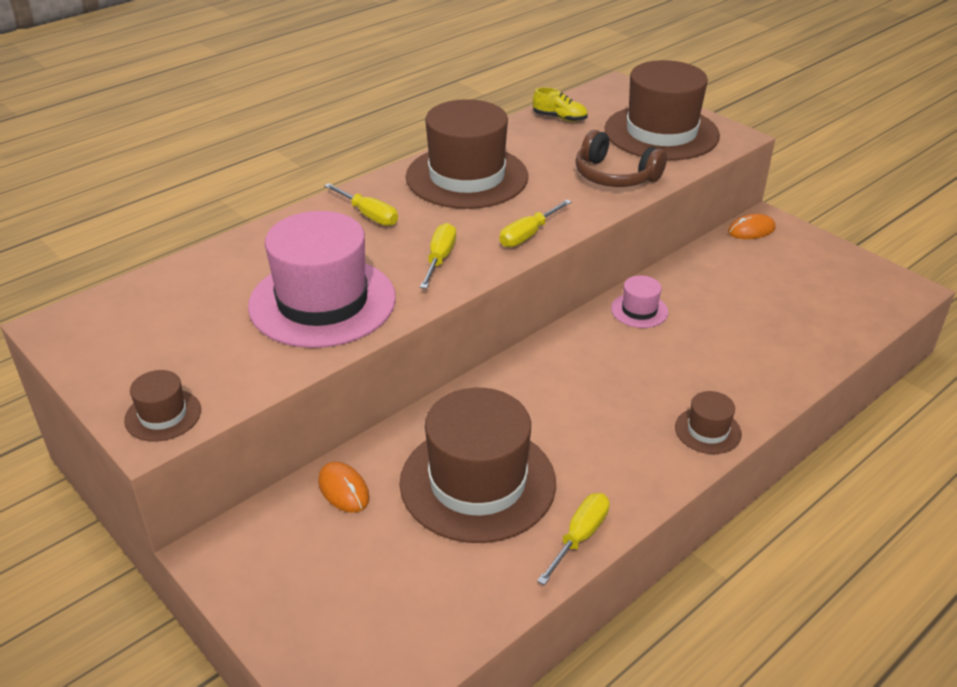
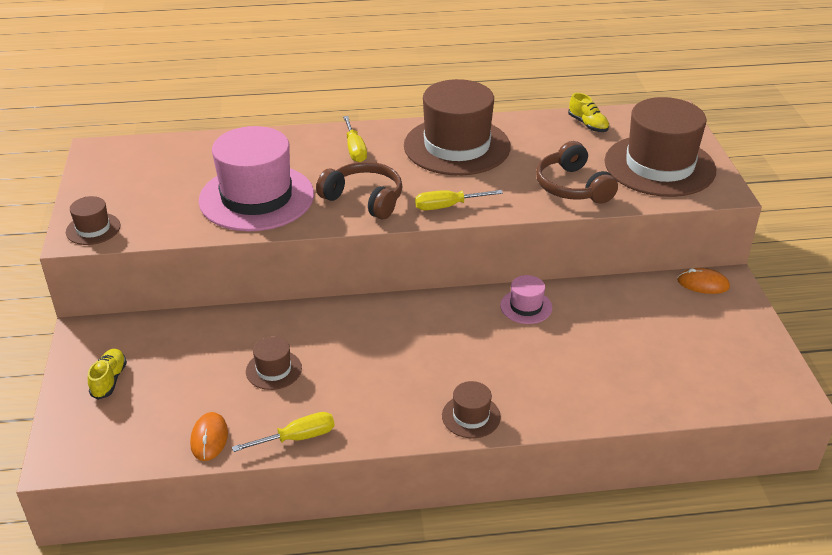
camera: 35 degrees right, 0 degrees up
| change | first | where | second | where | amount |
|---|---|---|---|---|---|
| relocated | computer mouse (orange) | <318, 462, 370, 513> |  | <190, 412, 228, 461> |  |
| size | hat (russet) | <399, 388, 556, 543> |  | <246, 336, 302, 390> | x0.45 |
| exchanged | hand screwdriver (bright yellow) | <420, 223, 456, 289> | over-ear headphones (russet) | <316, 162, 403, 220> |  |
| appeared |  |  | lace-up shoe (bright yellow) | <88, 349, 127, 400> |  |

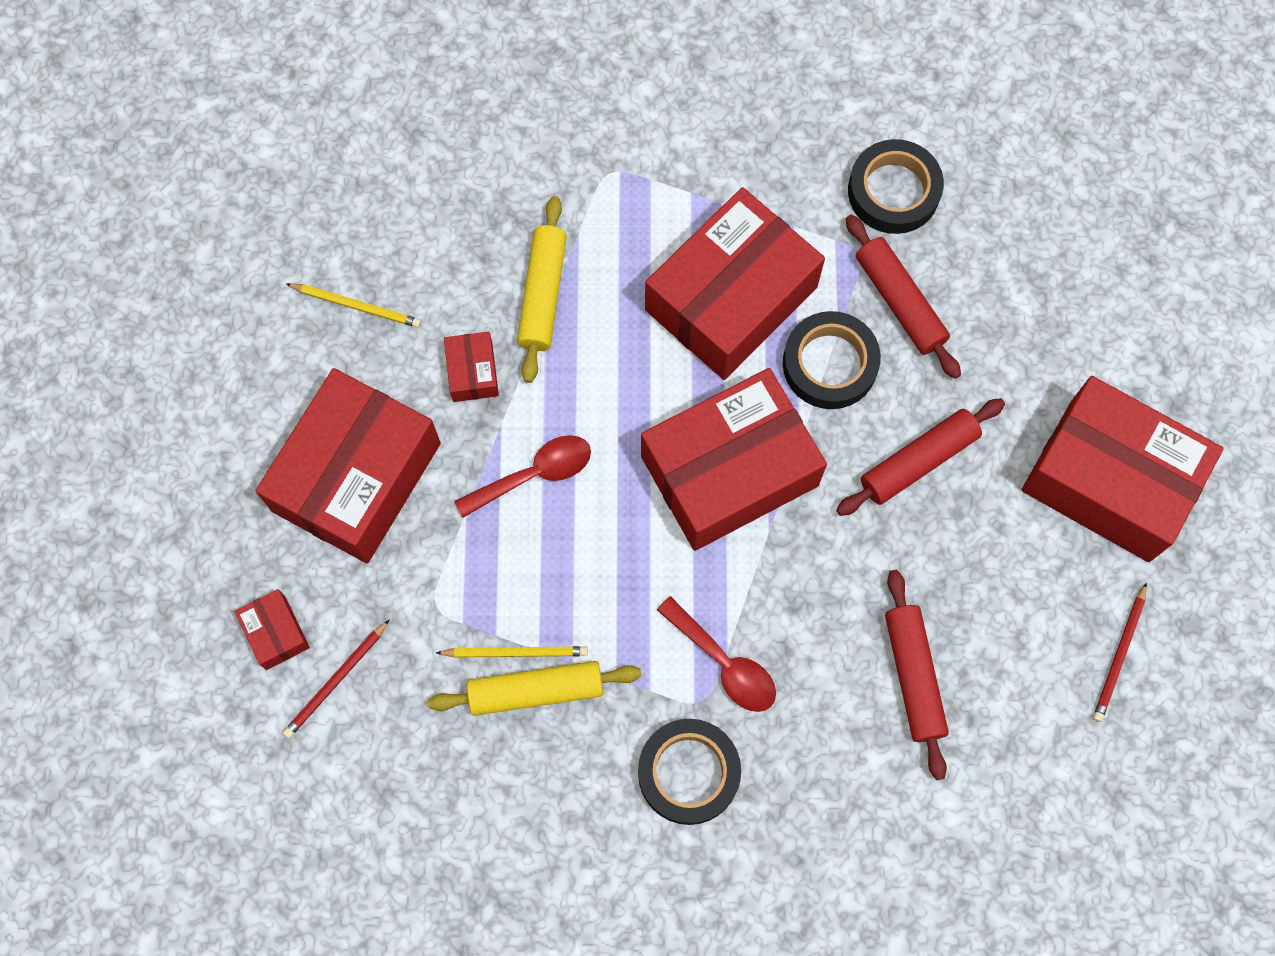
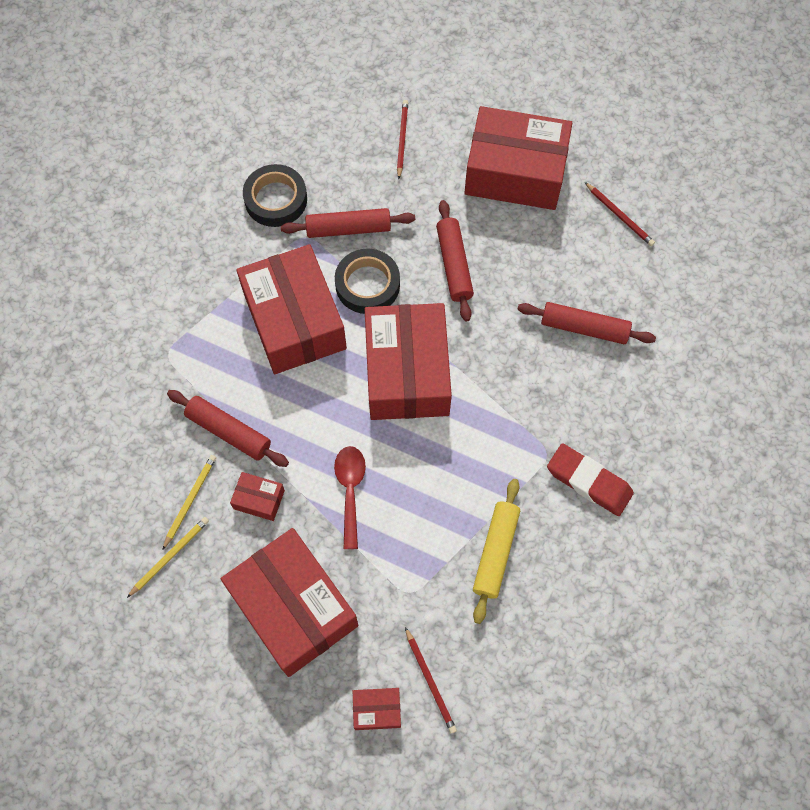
camera: 65 degrees left, 5 degrees down
| change | first | where | second | where | amount |
|---|---|---|---|---|---|
| relocated | wooden pencil (bright yellow) | <436, 646, 588, 658> |  | <163, 455, 216, 549> |  |
| colour | rolling pin (bright yellow) | <517, 196, 567, 383> | rolling pin (scarlet) | <167, 390, 289, 467> |  |
| exchanged | sticky tape (ebony) | <638, 719, 741, 825> | pencil eraser (scarlet) | <547, 444, 634, 516> |  |
| missing | teaspoon (scarlet) | <657, 596, 776, 712> |  |  |  |
| spun | parcel (scarlet) | <1022, 376, 1224, 562> |  | <464, 106, 572, 210> | 45 degrees clockwise |
| appeared |  |  | wooden pencil (scarlet) | <397, 100, 408, 179> |  |

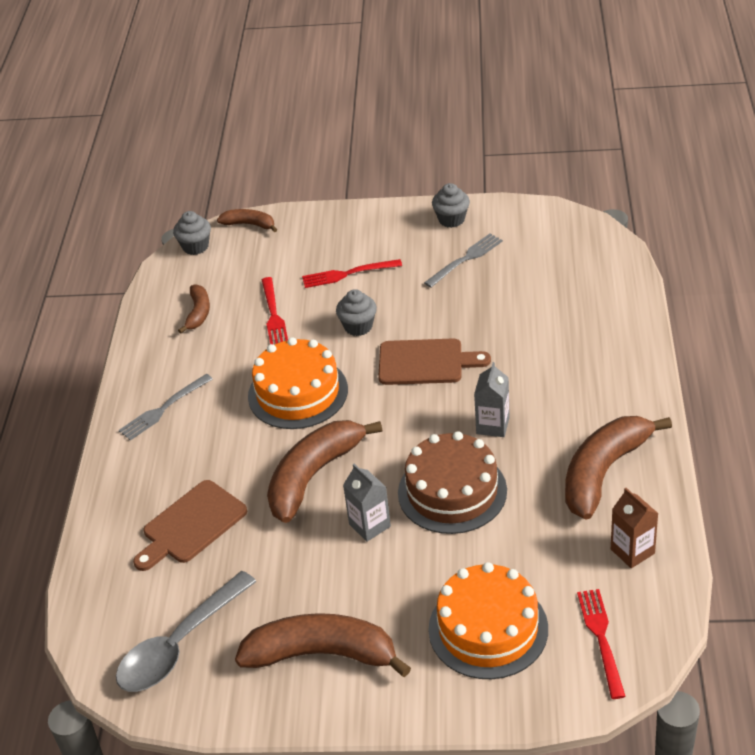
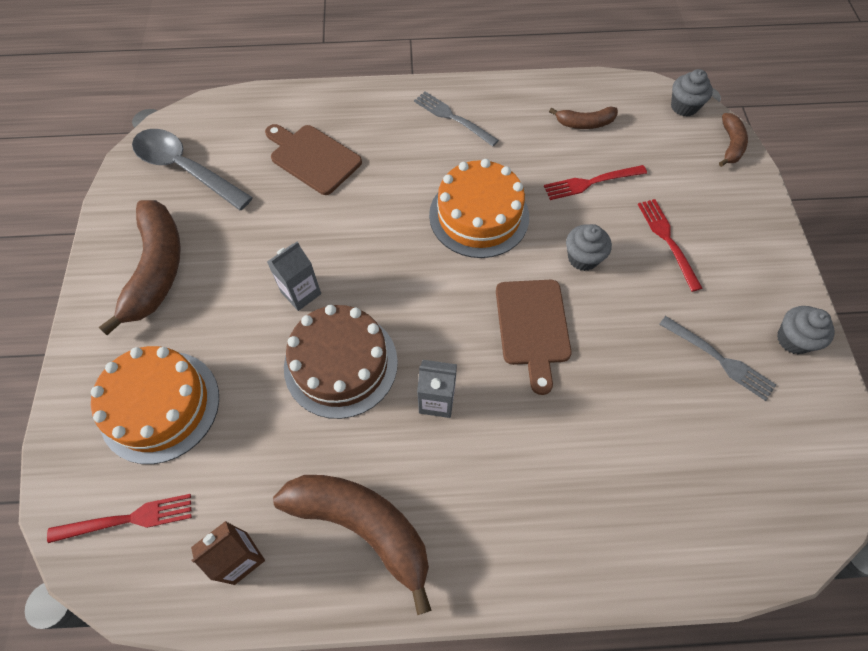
camera: 80 degrees right, 20 degrees up
| change | first | where | second | where | amount |
|---|---|---|---|---|---|
| missing | banana fruit (russet) | <267, 420, 382, 523> |  |  |  |

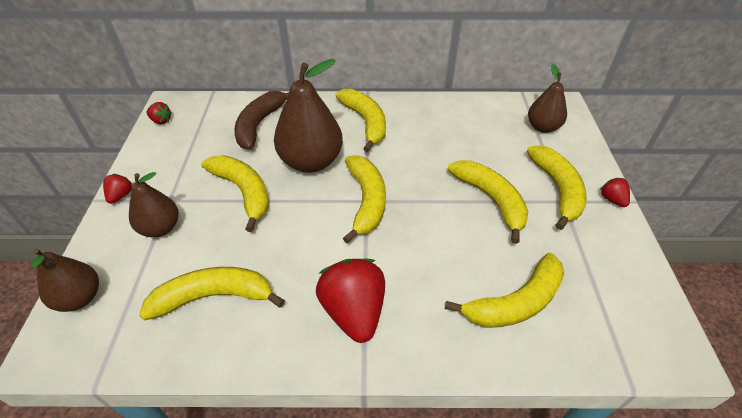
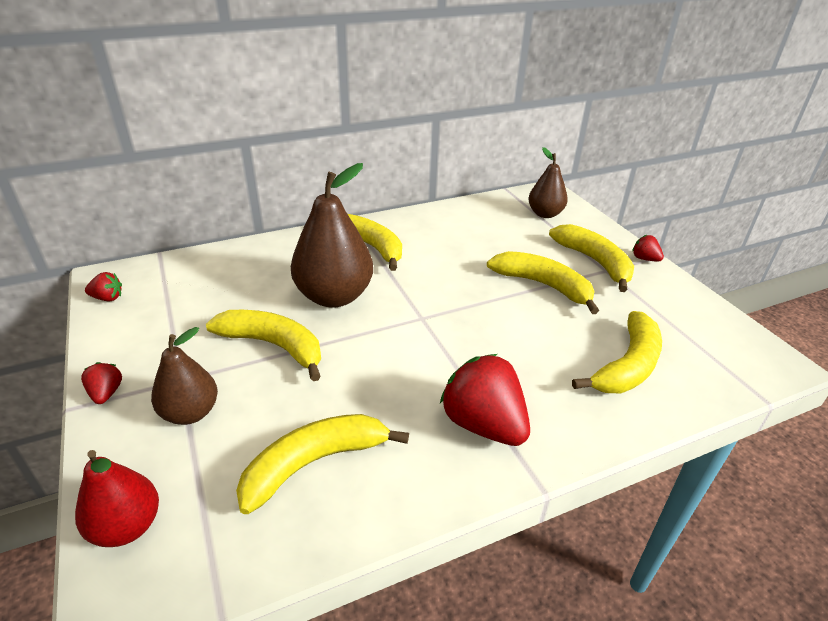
camera: 25 degrees left, 10 degrees down
| change | first | where | second | where | amount |
|---|---|---|---|---|---|
| colour | toy pear (russet) | <30, 249, 99, 312> | toy pear (scarlet) | <75, 450, 159, 547> |  |
| missing | banana fruit (russet) | <234, 91, 289, 150> |  |  |  |
| missing | banana fruit (bright yellow) | <343, 155, 386, 244> |  |  |  |

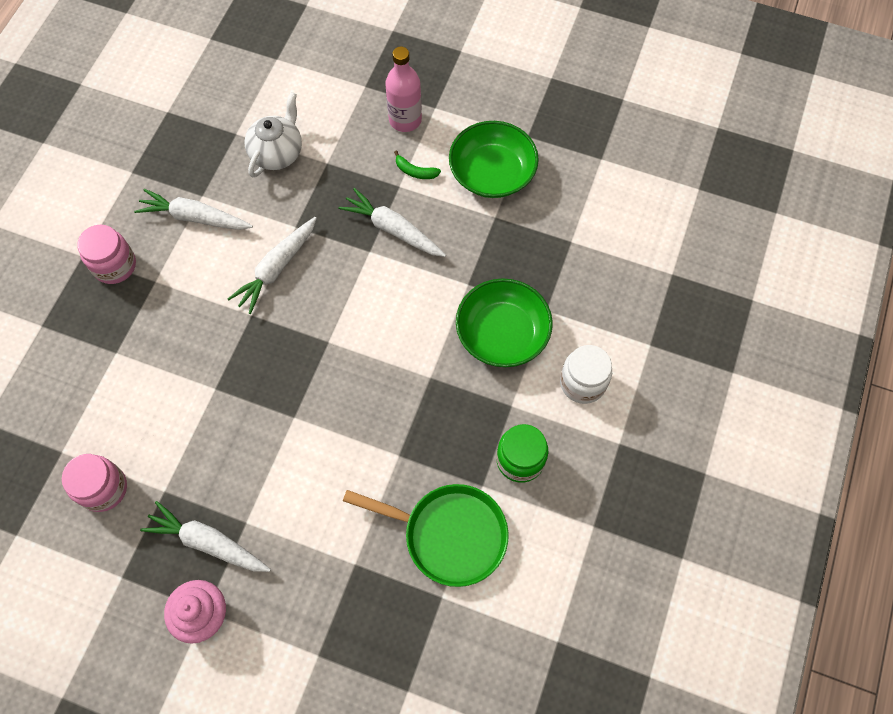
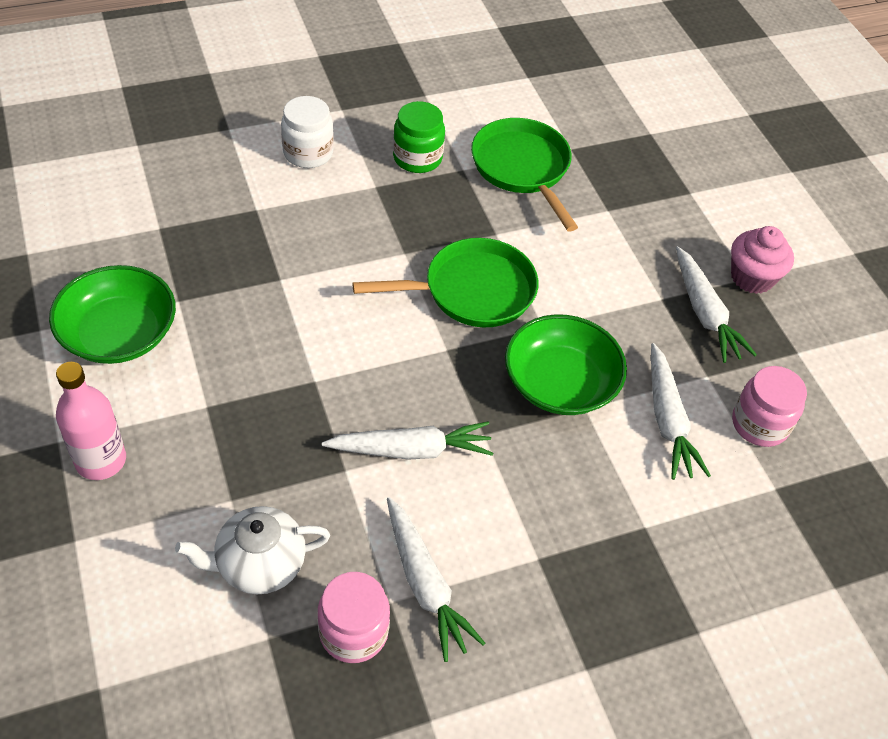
camera: 135 degrees left, 15 degrees down
| change | first | where | second | where | amount |
|---|---|---|---|---|---|
| relocated | preserve jar (pink) | <77, 225, 136, 284> |  | <318, 572, 390, 663> |  |
| relocated | toy carrot (snow-white) | <338, 188, 446, 257> |  | <651, 343, 711, 480> |  |
| missing | banana fruit (green) | <394, 150, 441, 179> |  |  |  |
| relocated | serving bowl (green) | <456, 278, 553, 367> |  | <505, 314, 627, 415> |  |
| appeared |  |  | frying pan (green) | <352, 238, 539, 327> |  |

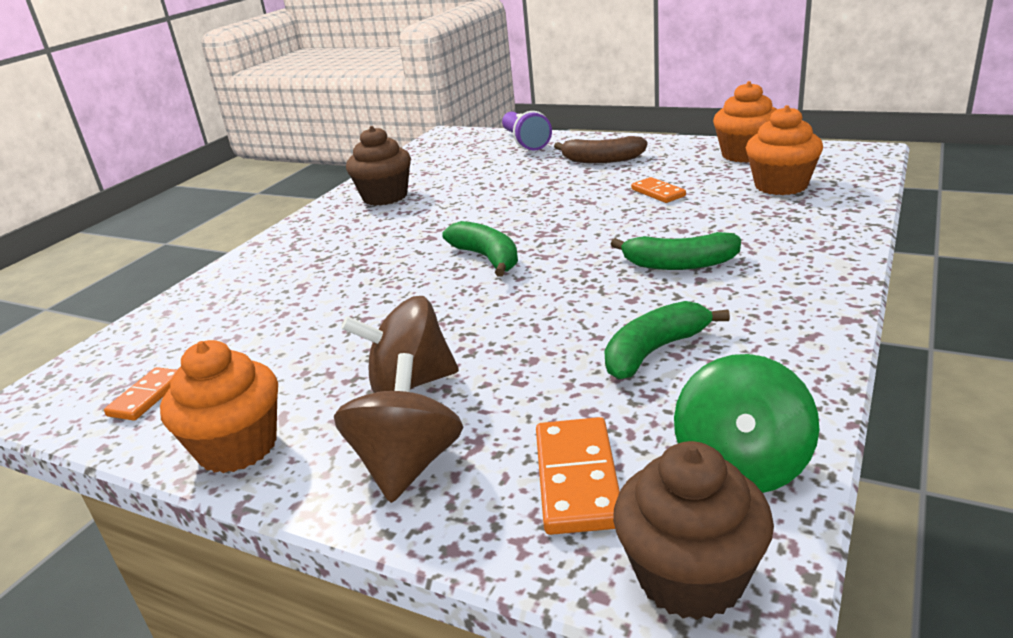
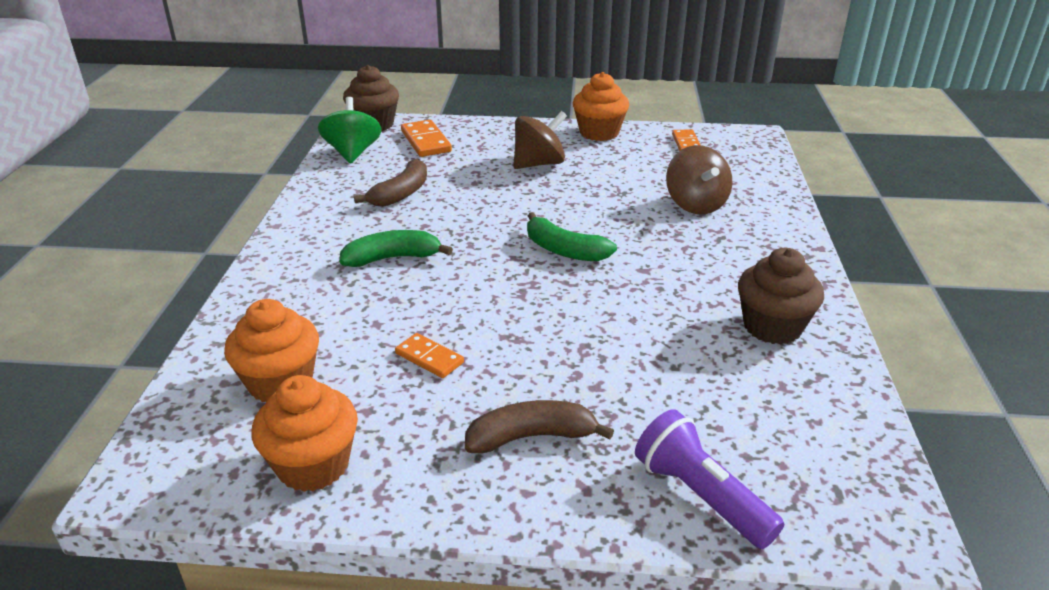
camera: 155 degrees right, 5 degrees up
| change | first | where | second | where | amount |
|---|---|---|---|---|---|
| relocated | whirligig (russet) | <334, 353, 463, 503> |  | <666, 145, 733, 214> |  |
| colour | banana fruit (green) | <604, 301, 730, 380> | banana fruit (russet) | <354, 159, 427, 207> |  |

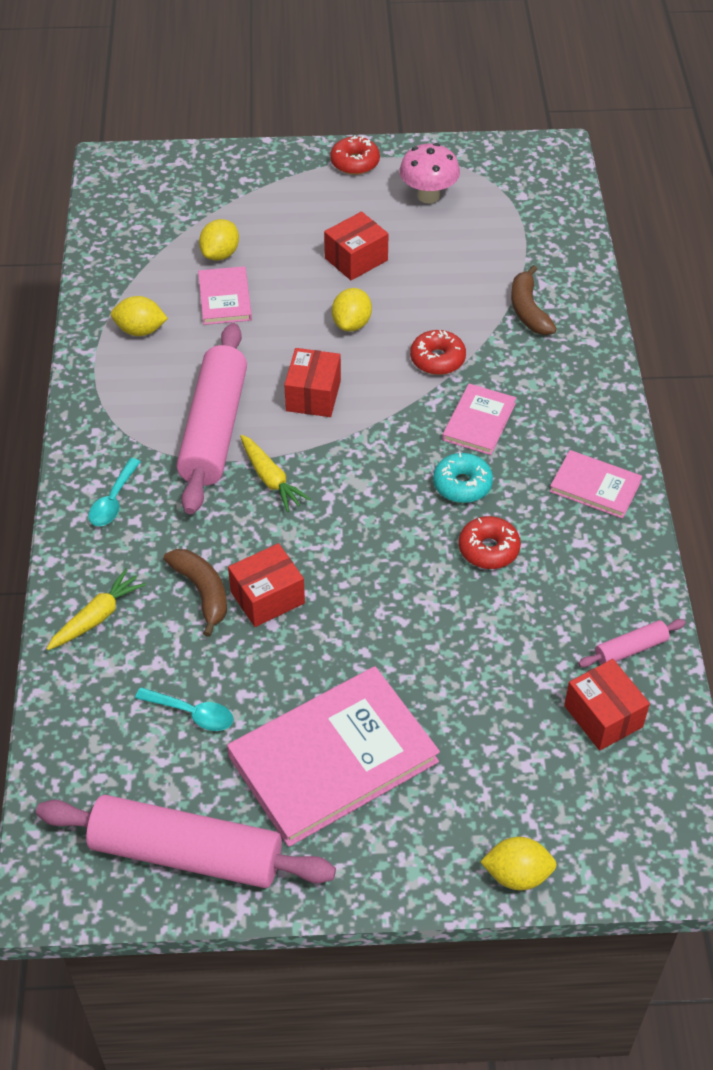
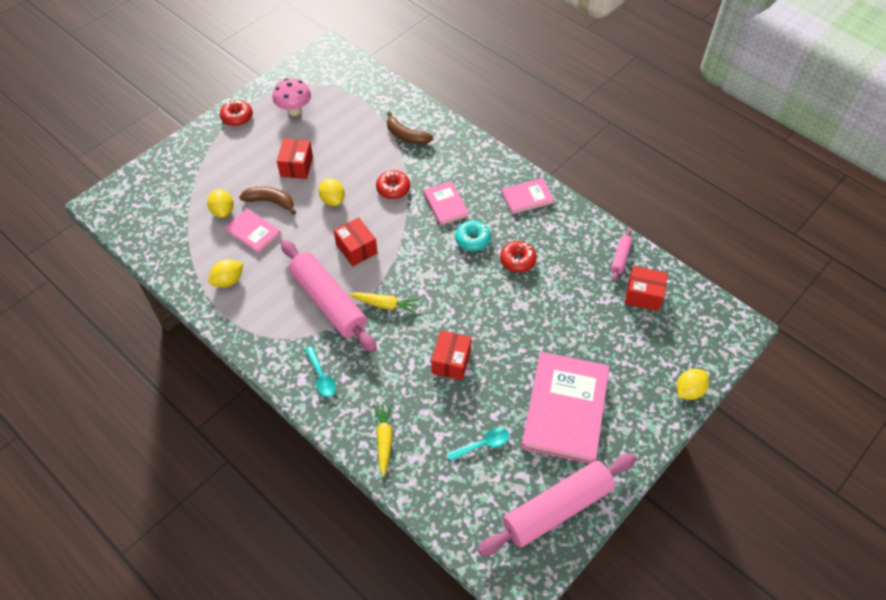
camera: 45 degrees left, 5 degrees up
| change | first | where | second | where | amount |
|---|---|---|---|---|---|
| relocated | banana fruit (russet) | <164, 549, 227, 637> |  | <239, 187, 296, 215> |  |

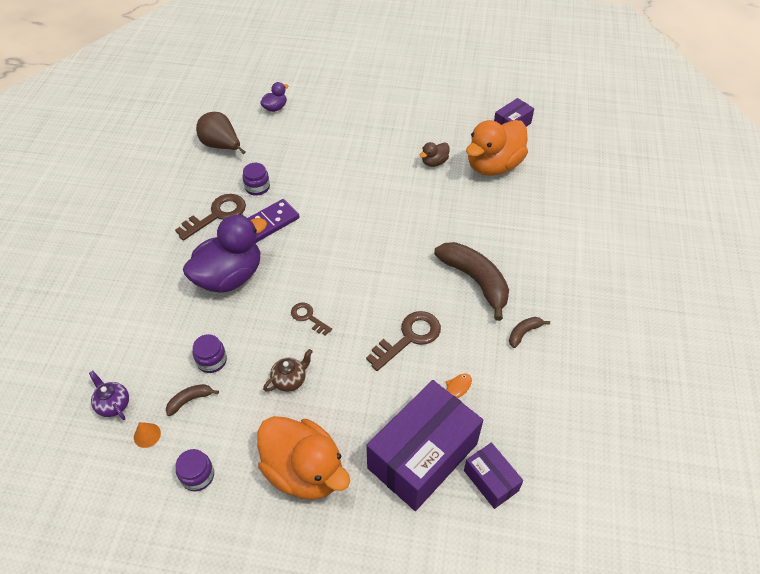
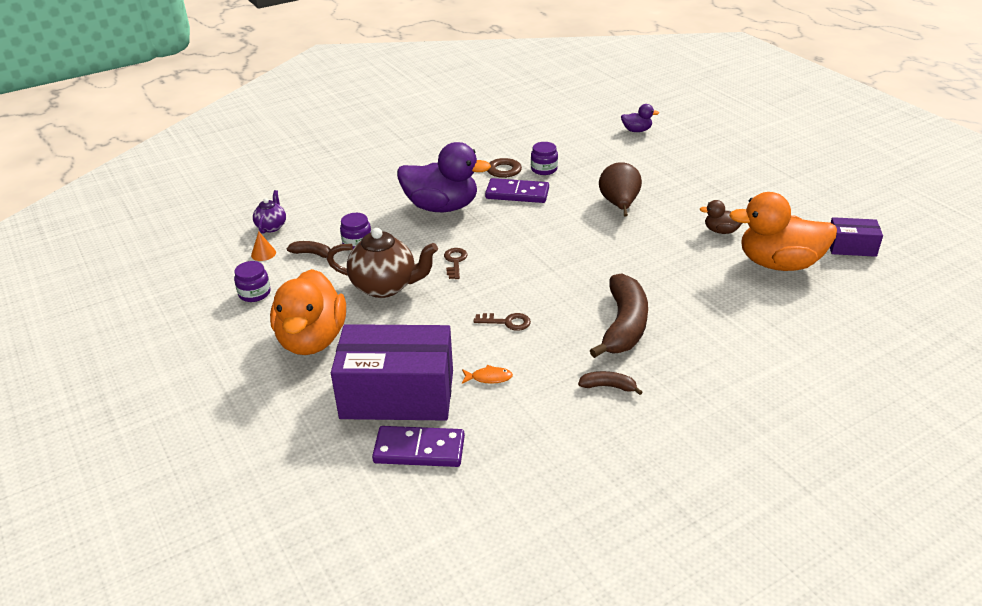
camera: 50 degrees right, 15 degrees down
| change | first | where | second | where | amount |
|---|---|---|---|---|---|
| relocated | toy pear (russet) | <196, 112, 245, 154> |  | <599, 162, 642, 216> |  |
| size | tea pot (russet) | <263, 349, 313, 392> |  | <327, 228, 438, 298> | x1.86 |
| size | door key (russet) | <366, 311, 441, 371> |  | <473, 313, 531, 331> | x0.58 |
| exchanged | parcel (royal purple) | <464, 442, 523, 509> | domino tile (royal purple) | <372, 426, 465, 467> |  |

